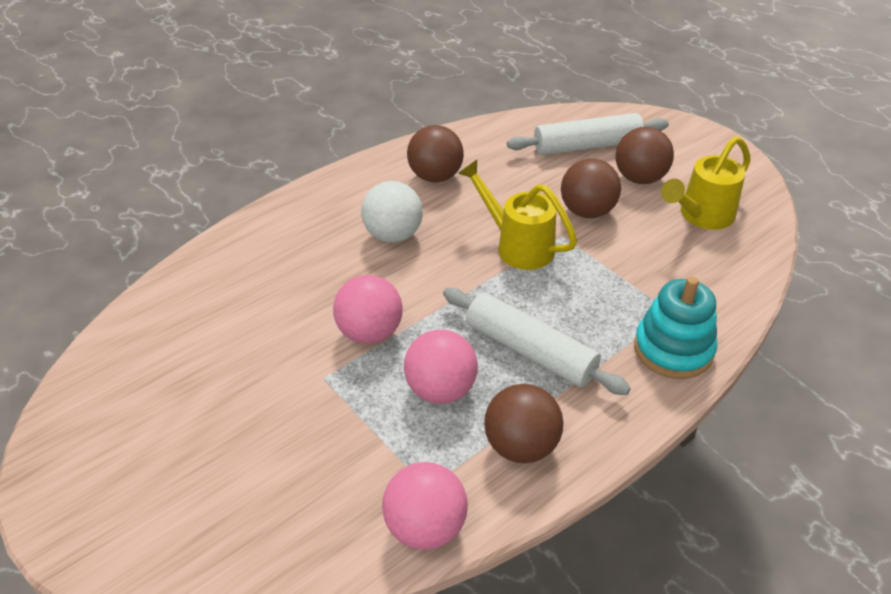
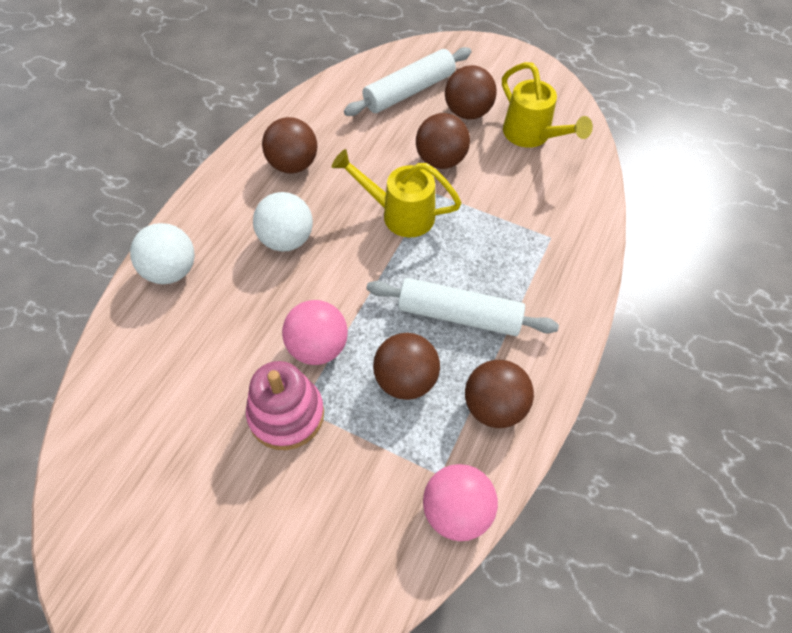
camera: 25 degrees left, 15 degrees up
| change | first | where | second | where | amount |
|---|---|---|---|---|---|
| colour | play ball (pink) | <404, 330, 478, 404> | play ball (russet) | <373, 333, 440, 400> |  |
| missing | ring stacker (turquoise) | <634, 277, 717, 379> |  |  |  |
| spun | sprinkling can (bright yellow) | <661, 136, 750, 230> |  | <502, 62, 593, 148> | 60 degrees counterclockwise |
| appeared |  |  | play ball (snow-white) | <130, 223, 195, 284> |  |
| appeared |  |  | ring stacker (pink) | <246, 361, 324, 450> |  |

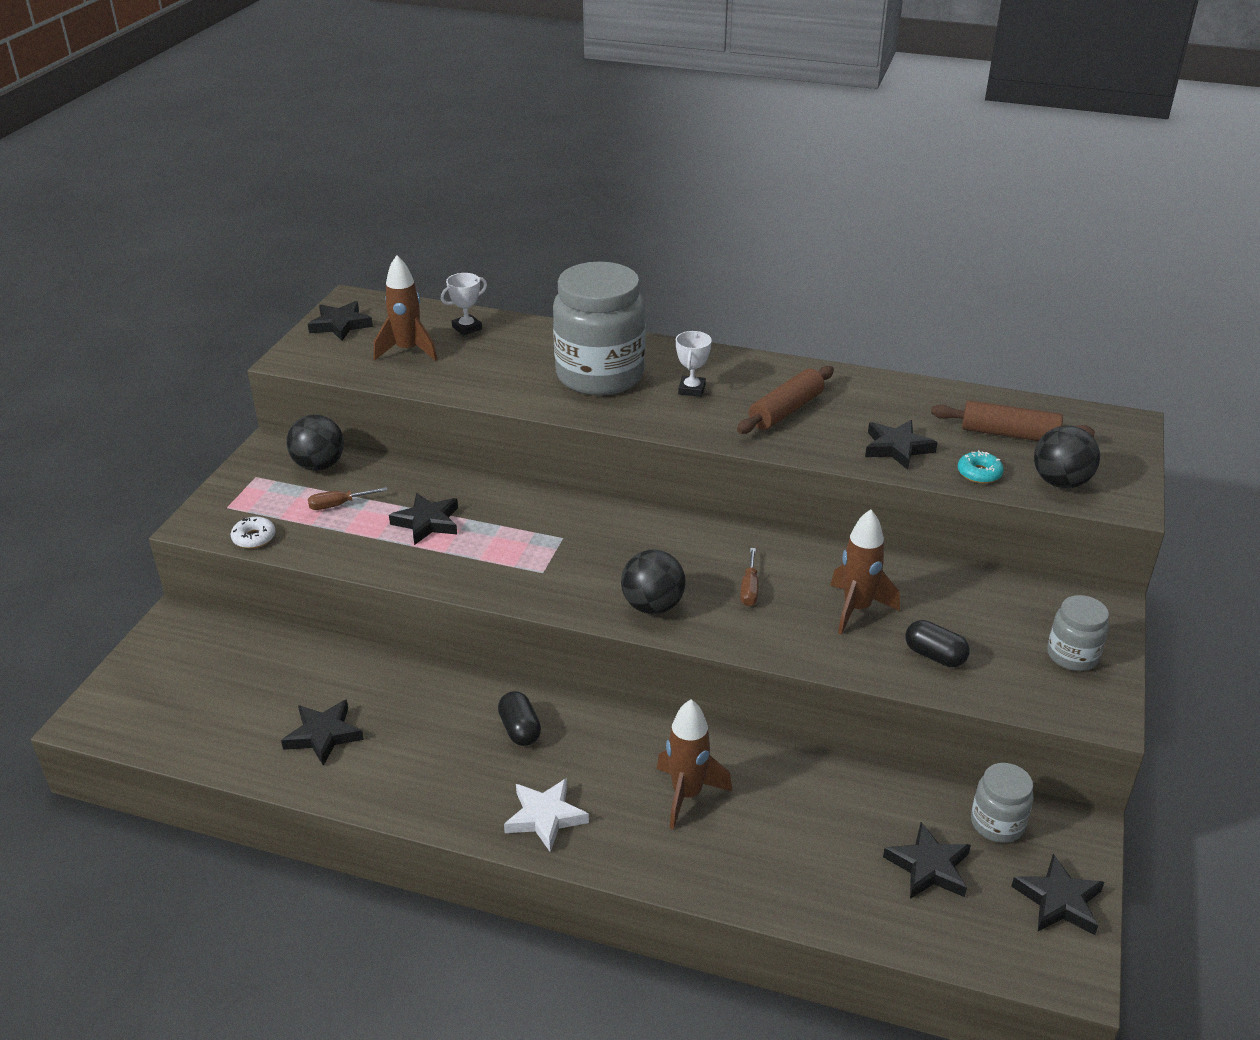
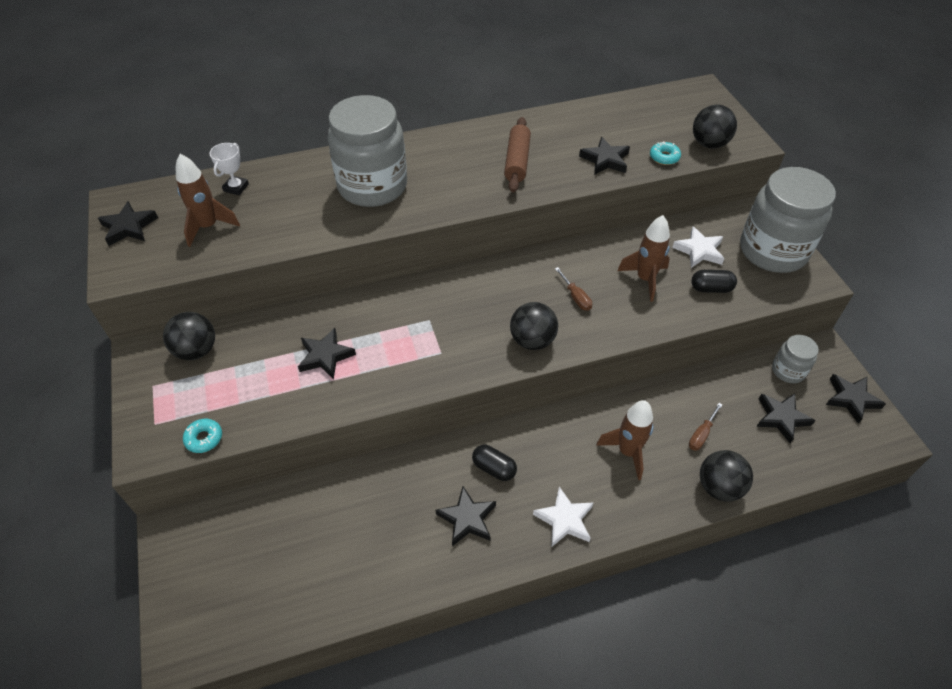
camera: 35 degrees left, 15 degrees up
| change | first | where | second | where | amount |
|---|---|---|---|---|---|
| colour | glazed donut (snow-white) | <231, 517, 276, 549> | glazed donut (turquoise) | <183, 419, 222, 453> |  |
| relocated | star shape (ebony) | <281, 699, 364, 766> |  | <436, 487, 496, 546> |  |
| relocated | hand screwdriver (russet) | <308, 487, 388, 510> |  | <689, 403, 723, 451> |  |
| missing | award cup (snow-white) | <676, 331, 712, 397> |  |  |  |
| missing | rolling pin (russet) | <931, 401, 1095, 441> |  |  |  |
| size | preserve jar (ash-grey) | <1047, 595, 1109, 671> |  | <740, 167, 836, 273> | x2.10 |
| appeared |  |  | star shape (snow-white) | <672, 227, 724, 268> |  |
| appeared |  |  | play ball (ebony) | <700, 450, 753, 502> |  |

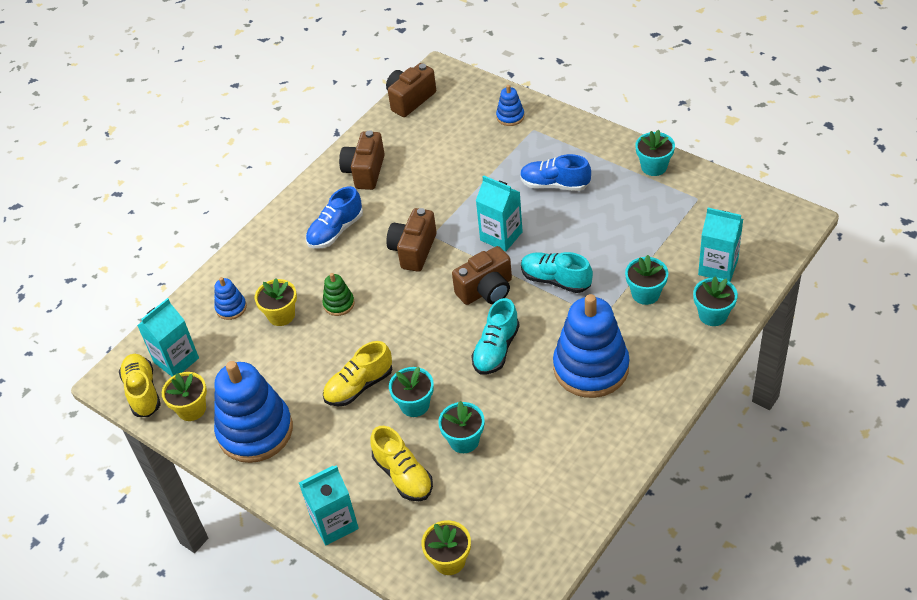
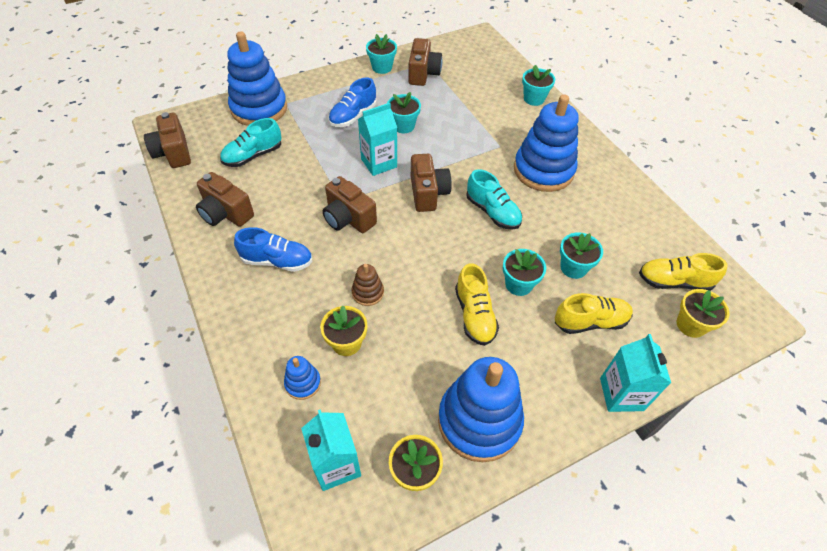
camera: 70 degrees left, 5 degrees up
| change | first | where | second | where | amount |
|---|---|---|---|---|---|
| relocated | lace-up shoe (bright yellow) | <119, 354, 161, 417> |  | <639, 253, 727, 291> |  |
| spun | lace-up shoe (royal blue) | <306, 186, 363, 249> |  | <234, 227, 312, 272> | 60 degrees counterclockwise |
| colour | ring stacker (green) | <322, 273, 355, 316> | ring stacker (russet) | <352, 264, 384, 306> |  |
| size | ring stacker (royal blue) | <496, 85, 524, 126> |  | <227, 31, 287, 126> | x2.25 |
| relocated | lace-up shoe (turquoise) | <521, 252, 593, 293> |  | <220, 118, 281, 167> |  |
| relocated | potted plant (turquoise) | <625, 255, 668, 305> |  | <387, 92, 421, 133> |  |
| missing | carton (turquoise) | <698, 208, 743, 282> |  |  |  |
| appeared |  |  | photo camera (russet) | <408, 38, 442, 86> |  |

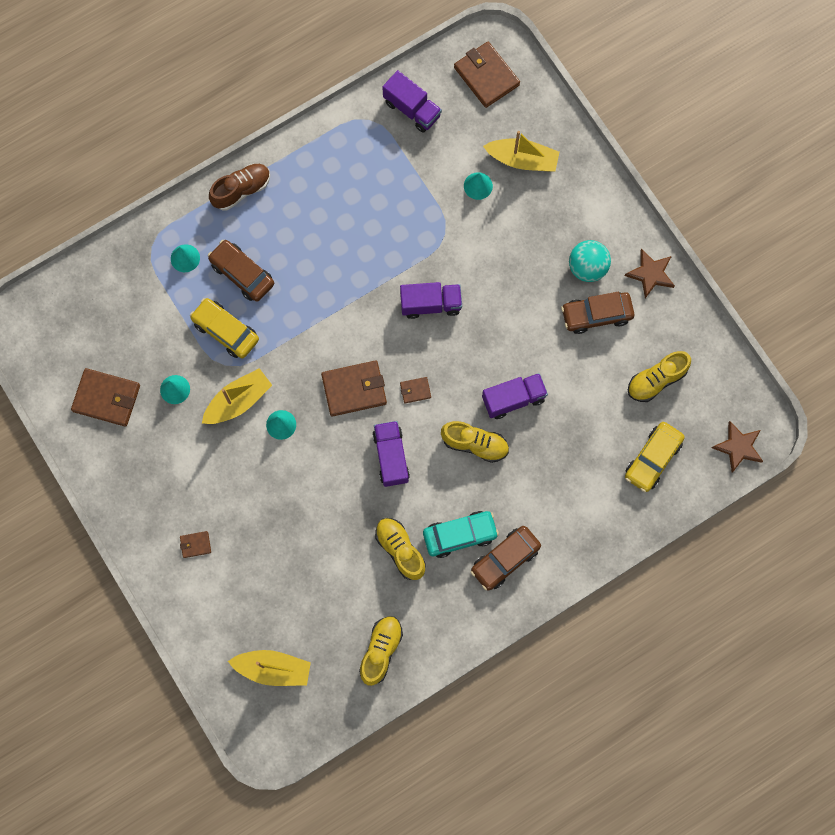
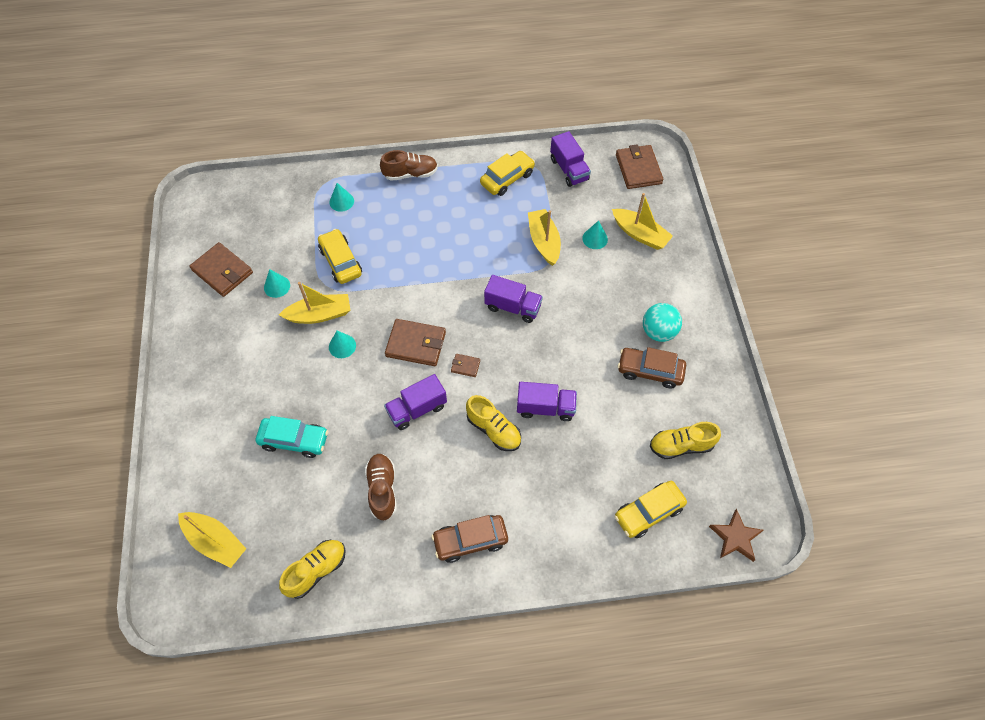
camera: 25 degrees right, 15 degrees down
| change | first | where | second | where | amount |
|---|---|---|---|---|---|
| missing | billfold (russet) | <180, 531, 211, 558> |  |  |  |
| missing | car (russet) | <208, 240, 274, 302> |  |  |  |
| spun | truck (royal purple) | <372, 421, 410, 487> |  | <384, 374, 447, 430> | 135 degrees counterclockwise |
| colour | lace-up shoe (bright yellow) | <375, 518, 426, 580> | lace-up shoe (russet) | <365, 454, 397, 520> |  |
| relocated | car (turquoise) | <423, 511, 499, 558> |  | <256, 416, 328, 458> |  |
| missing | star shape (russet) | <625, 249, 675, 298> |  |  |  |
| appeared |  |  | car (bright yellow) | <480, 151, 535, 196> |  |
| appeared |  |  | boat (bright yellow) | <528, 209, 561, 266> |  |

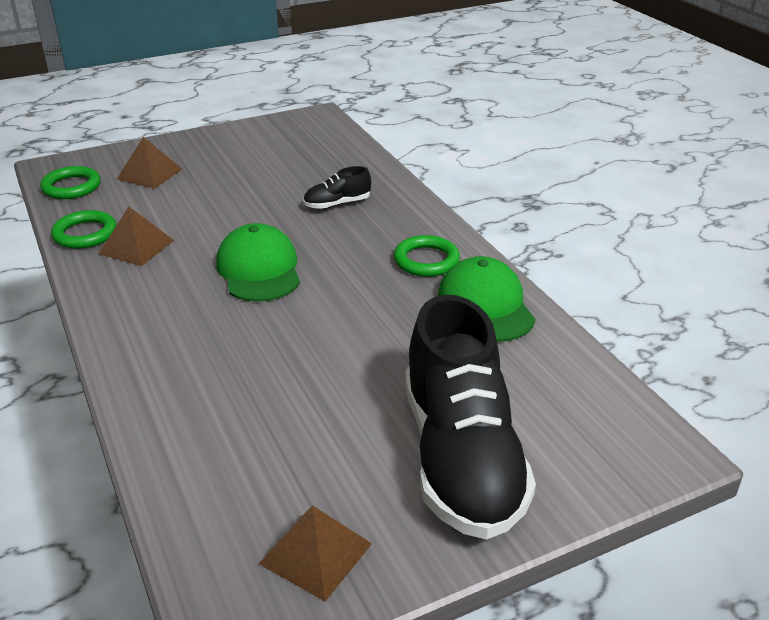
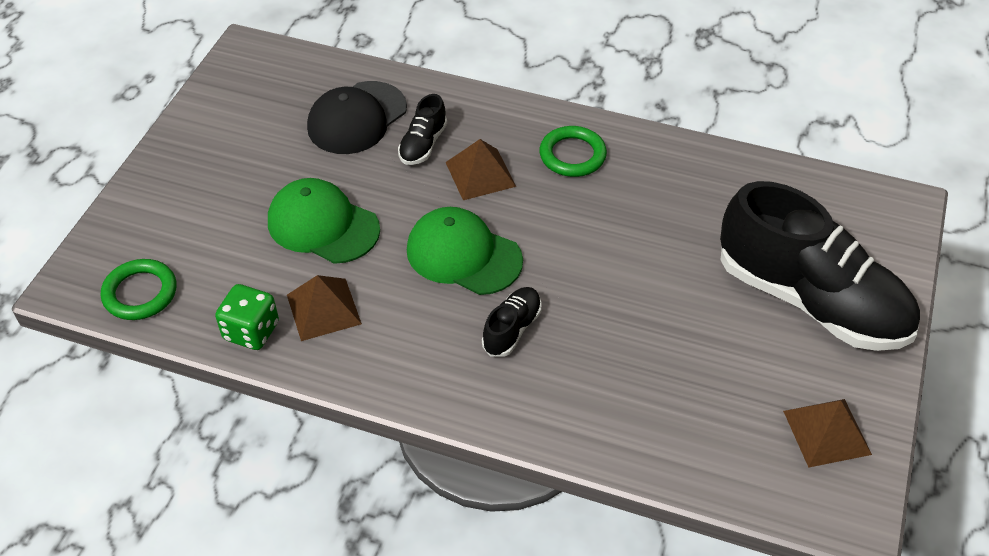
camera: 45 degrees left, 15 degrees up
| change | first | where | second | where | amount |
|---|---|---|---|---|---|
| exchanged | torus (green) | <51, 210, 117, 249> | game die (green) | <215, 284, 279, 350> |  |
| relocated | solid pyramid (russet) | <117, 137, 182, 189> |  | <446, 139, 516, 200> |  |
| relocated | cap (green) | <438, 256, 535, 342> |  | <268, 178, 380, 264> |  |
| appeared |  |  | cap (ebony) | <307, 81, 407, 154> |  |
| appeared |  |  | lace-up shoe (ebony) | <482, 287, 542, 357> |  |

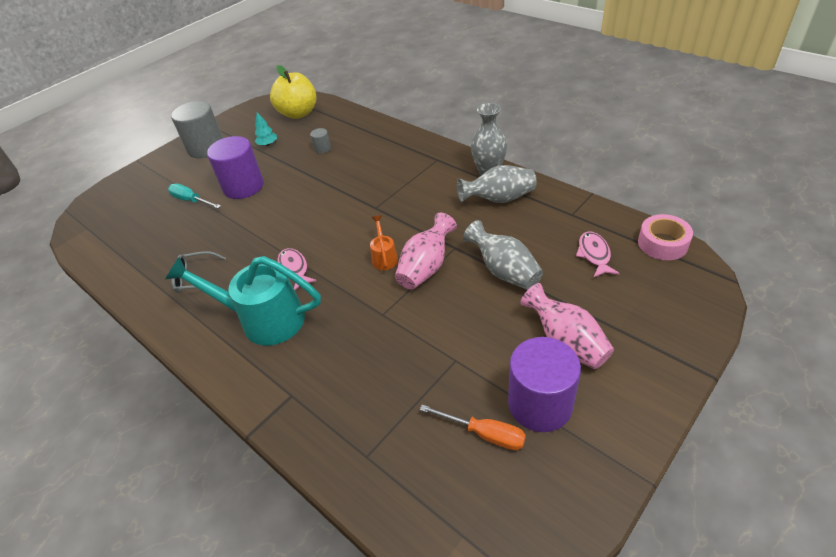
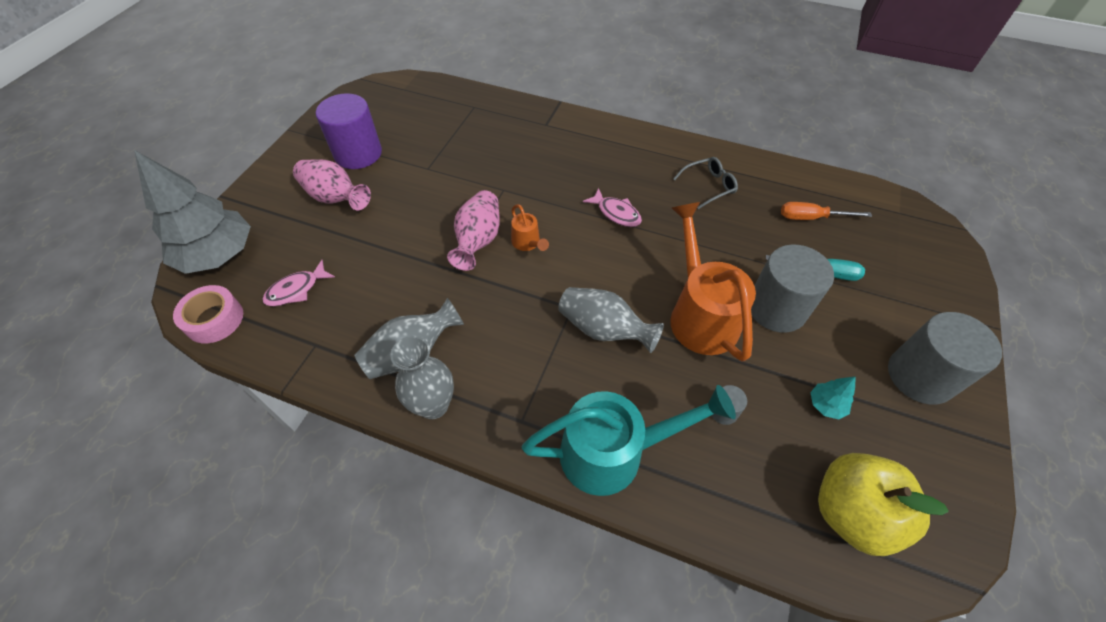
camera: 155 degrees right, 10 degrees up
| change | first | where | second | where | amount |
|---|---|---|---|---|---|
| relocated | sprinkling can (turquoise) | <165, 256, 321, 346> |  | <522, 385, 736, 496> |  |
| colour | cylinder (royal purple) | <207, 136, 264, 199> | cylinder (ash-grey) | <751, 245, 834, 333> |  |
| relocated | hand screwdriver (orange) | <420, 404, 526, 450> |  | <781, 202, 872, 220> |  |
| relocated | tall vase (ash-grey) | <463, 220, 543, 290> |  | <558, 287, 664, 353> |  |
| spun | fish (pink) | <576, 232, 620, 278> |  | <262, 260, 335, 306> | 75 degrees clockwise |
| appeared |  |  | tree (ash-grey) | <134, 150, 251, 274> |  |
| appeared |  |  | sprinkling can (orange) | <670, 202, 756, 362> |  |

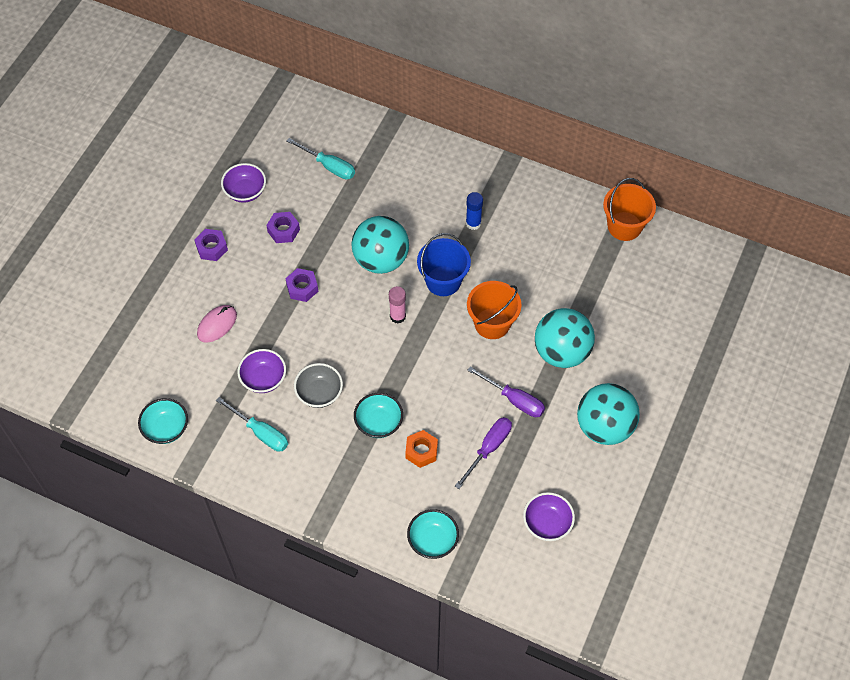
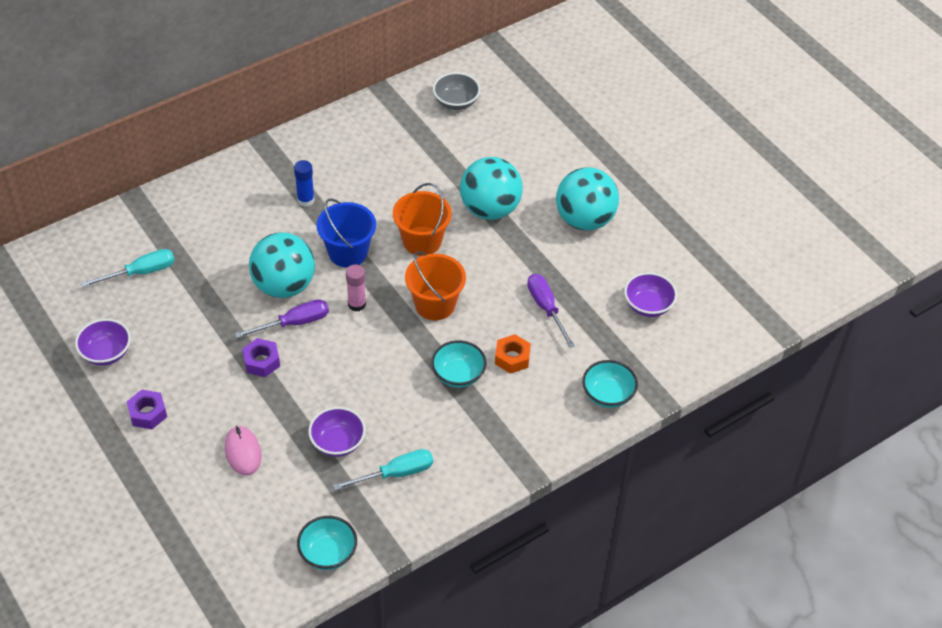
camera: 60 degrees left, 10 degrees down
| change | first | where | second | where | amount |
|---|---|---|---|---|---|
| missing | nut (royal purple) | <266, 212, 300, 243> |  |  |  |
| relocated | serving bowl (ash-grey) | <294, 363, 343, 408> |  | <433, 72, 480, 110> |  |
| relocated | hand screwdriver (royal purple) | <467, 366, 545, 417> |  | <235, 299, 329, 338> |  |
| relocated | sand bucket (orange) | <603, 178, 656, 241> |  | <405, 251, 466, 320> |  |

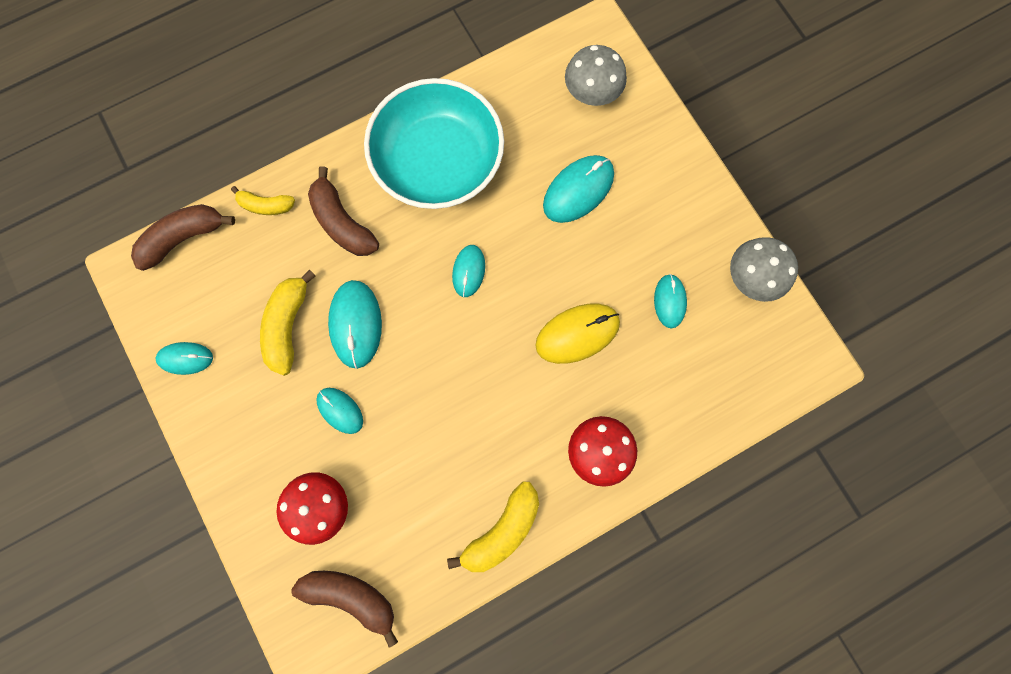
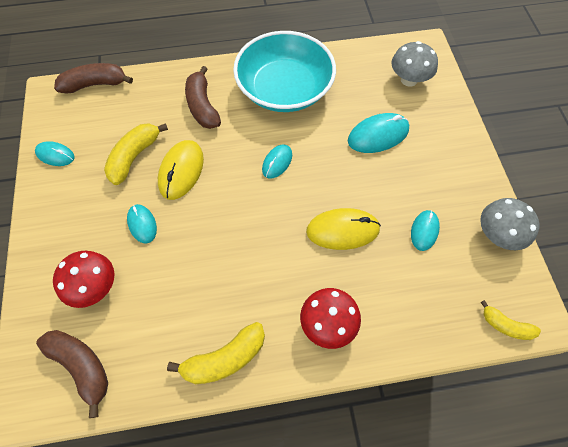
camera: 20 degrees right, 15 degrees down
| change | first | where | second | where | amount |
|---|---|---|---|---|---|
| relocated | banana fruit (bright yellow) | <231, 186, 295, 215> |  | <480, 300, 541, 340> |  |
| colour | computer mouse (turquoise) | <328, 280, 382, 369> | computer mouse (bright yellow) | <158, 140, 204, 200> |  |

